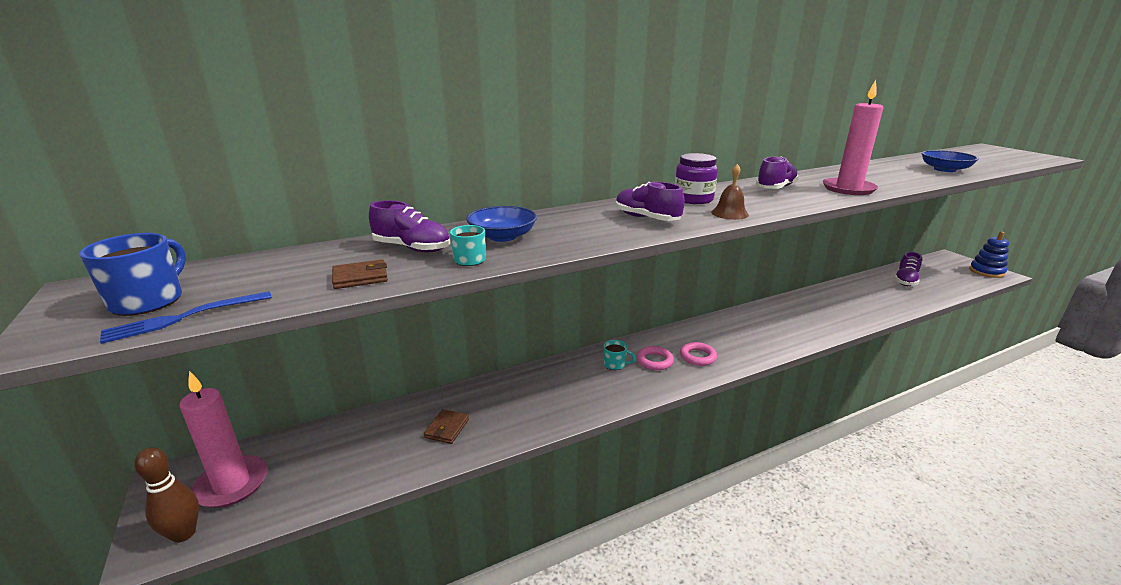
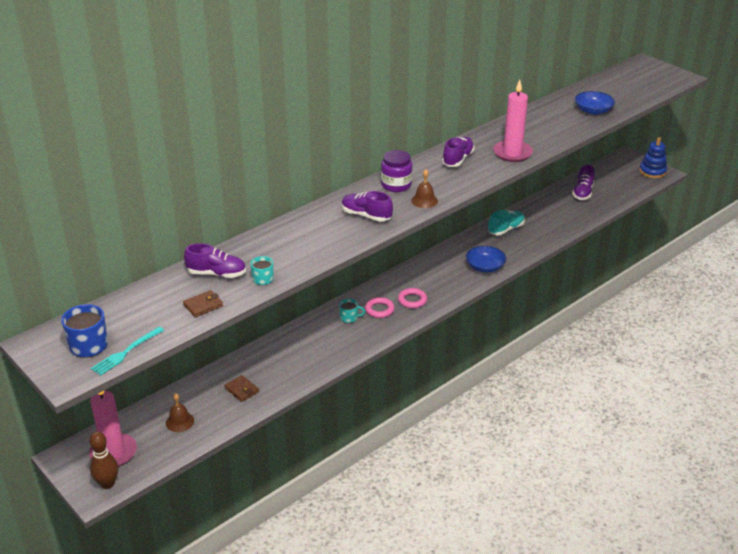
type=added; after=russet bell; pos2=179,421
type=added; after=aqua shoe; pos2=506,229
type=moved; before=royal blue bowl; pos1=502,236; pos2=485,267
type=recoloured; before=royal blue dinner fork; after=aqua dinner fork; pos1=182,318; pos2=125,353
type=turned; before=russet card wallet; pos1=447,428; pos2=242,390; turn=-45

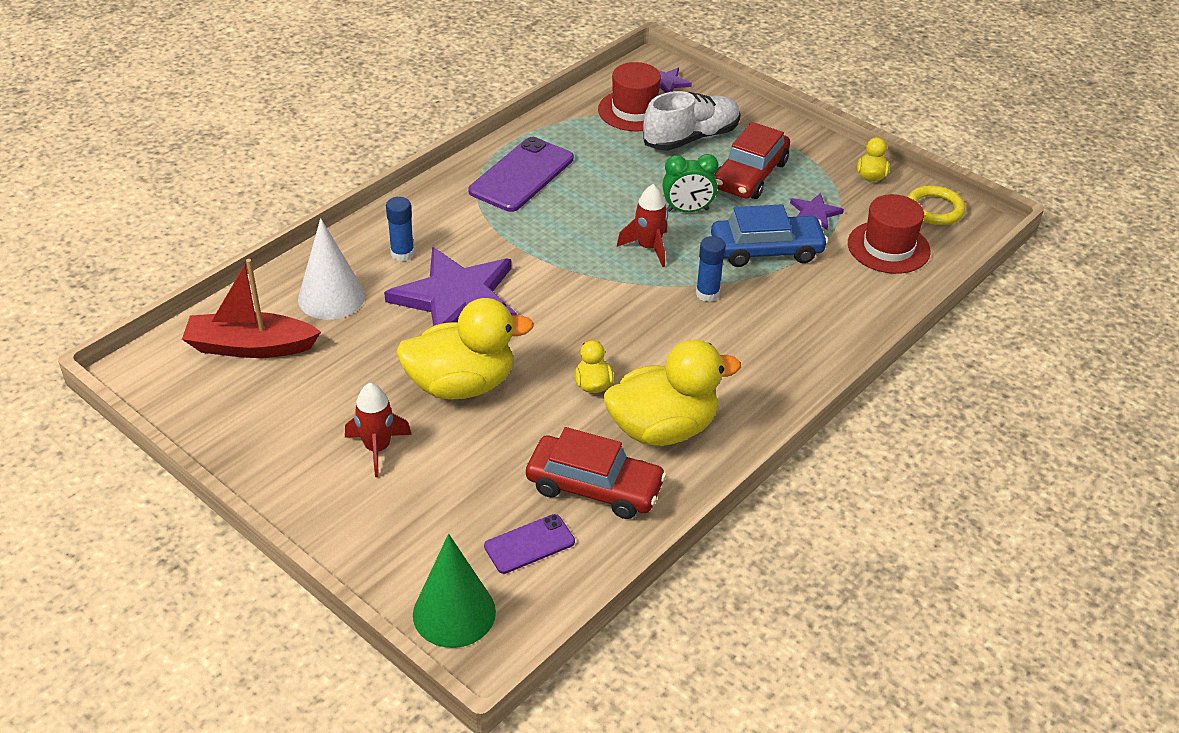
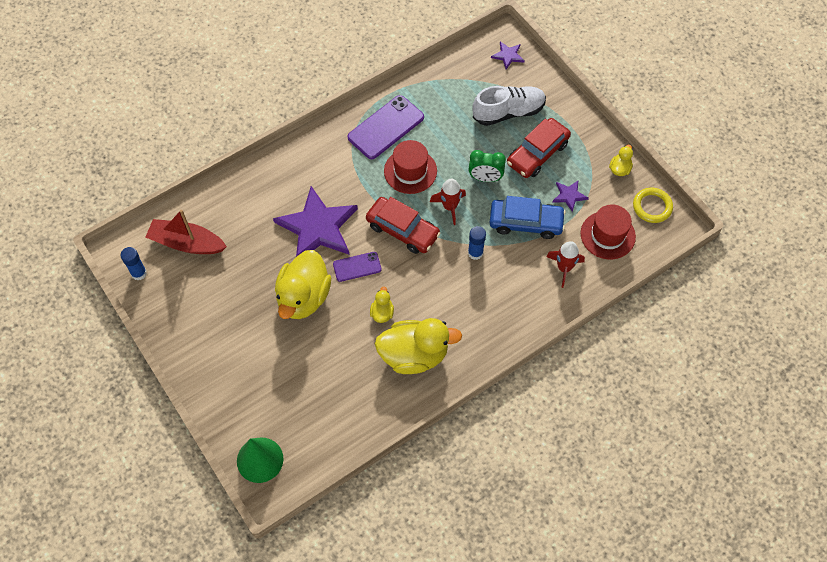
type=removed; before=snow-white cone shape; pos1=331,297
type=moved; before=crimson toy rocket; pos1=377,448; pos2=564,268
type=moved; before=royal blue stick of glue; pos1=402,254; pos2=139,273
type=moved; before=royal purple mobile phone; pos1=529,544; pos2=357,267
type=moved; before=crimson car; pos1=594,487; pos2=402,230
type=moved; before=crimson hat; pos1=634,110; pos2=410,171
type=turned; before=yellow duck; pos1=461,385; pos2=303,297; turn=105

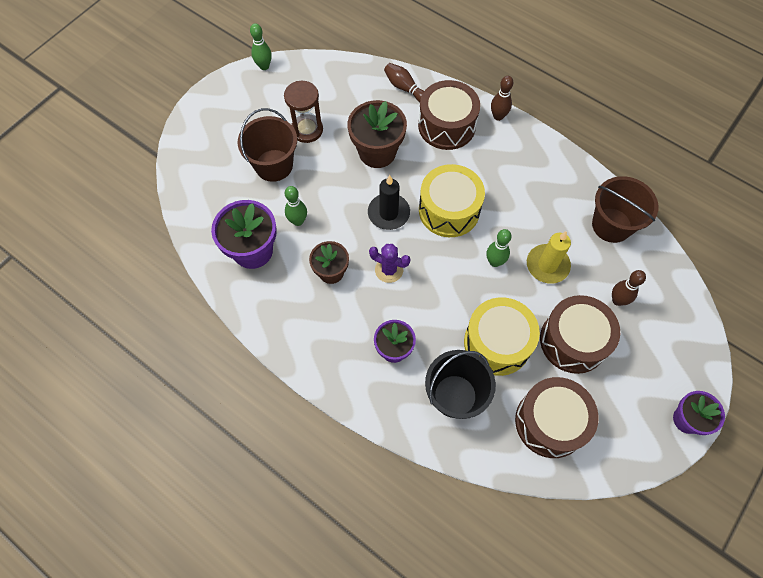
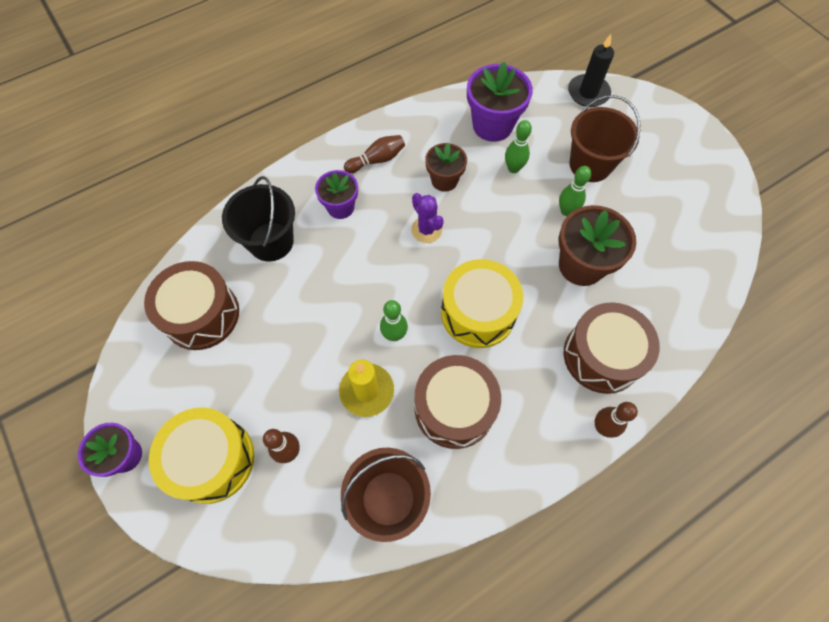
type=removed; before=russet sandglass; pos1=307,130
type=moved; before=leaf-green tenpin; pos1=264,66; pos2=566,211
type=moved; before=black wax candle; pos1=388,213; pos2=588,93
type=moved; before=russet tenpin; pos1=405,88; pos2=377,160
type=moved; before=yellow drum; pos1=497,343; pos2=212,460
type=moved; before=russet drum; pos1=573,341; pos2=454,408
type=turned; before=royal purple prickly plant; pos1=389,270; pos2=426,230; turn=-75

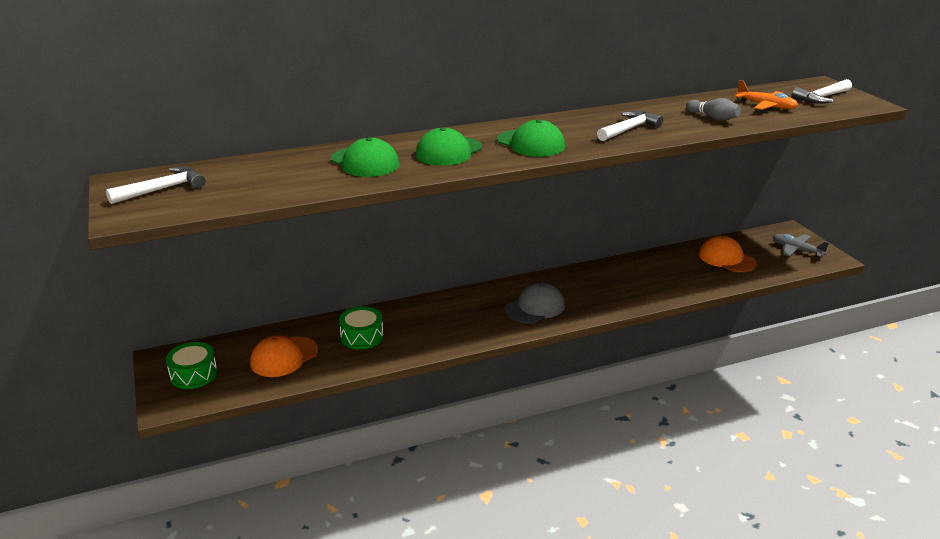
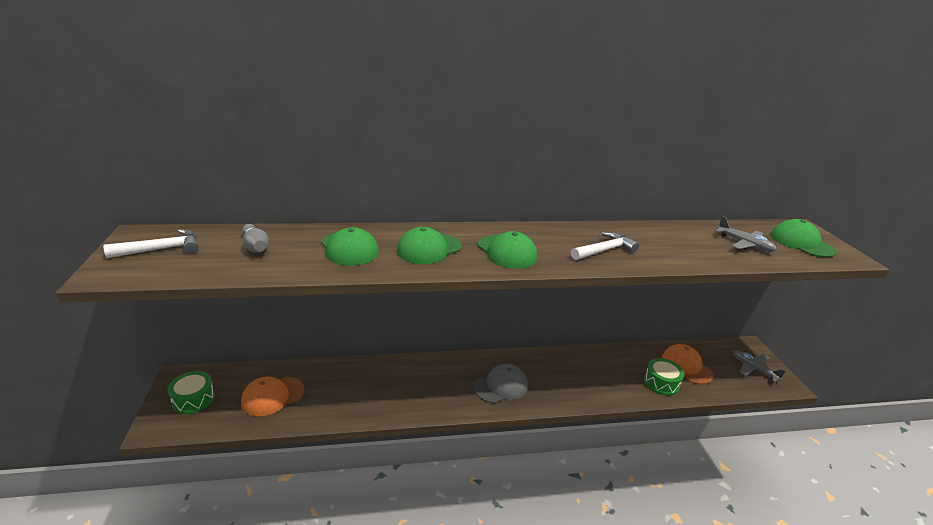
type=moved; before=leaf-green drum; pos1=362,336; pos2=661,383
type=moved; before=grey tenpin; pos1=713,118; pos2=255,246
type=replaced; before=snow-white carpenter's hammer; after=leaf-green peaked cap; pos1=822,98; pos2=801,243
type=recoloured; before=bright orange plane; after=grey plane; pos1=766,106; pos2=744,244

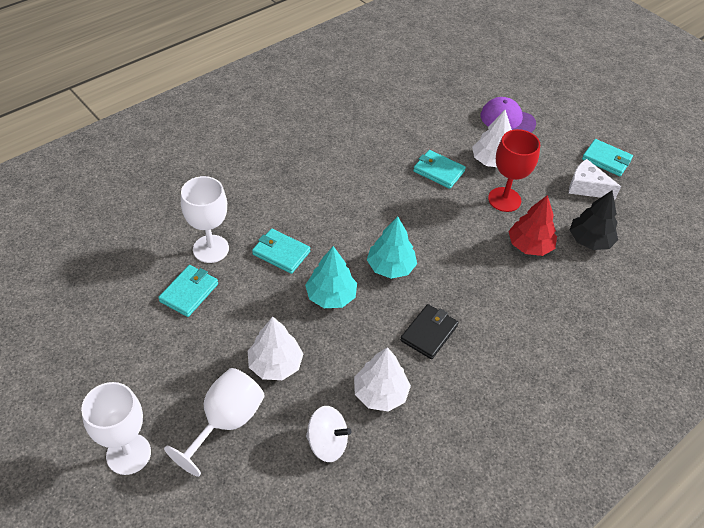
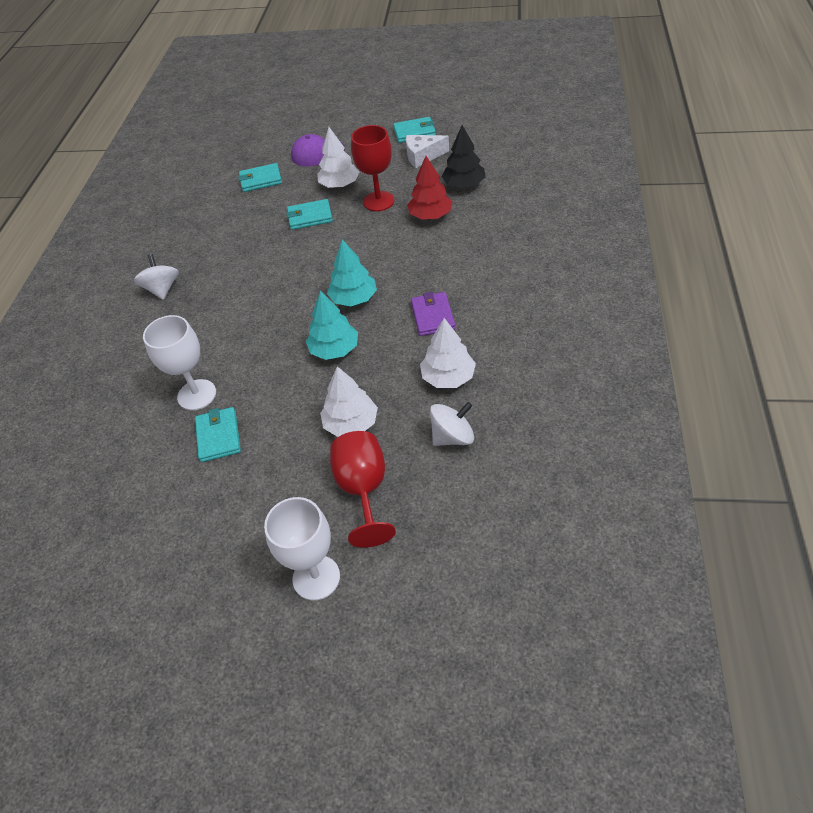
type=added; after=snow-white toy top; pos2=162,289
type=moved; before=aqua card wallet; pos1=281,253; pos2=261,180
type=recoloured; before=snow-white goblet; after=crimson goblet; pos1=226,422; pos2=363,490
type=recoloured; before=black card wallet; after=royal purple card wallet; pos1=429,333; pos2=433,316

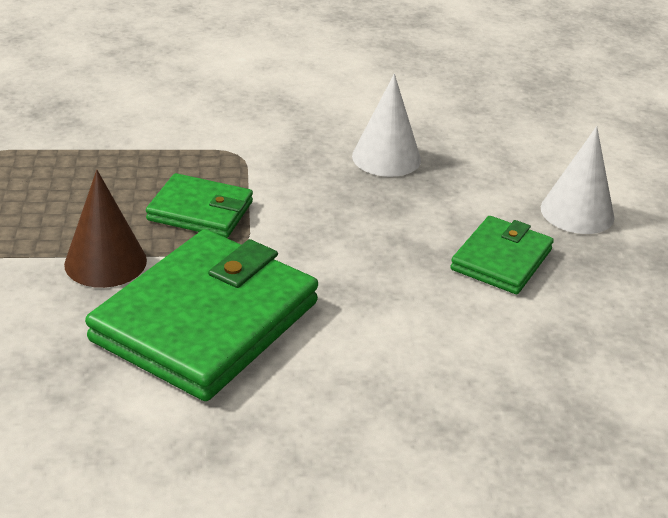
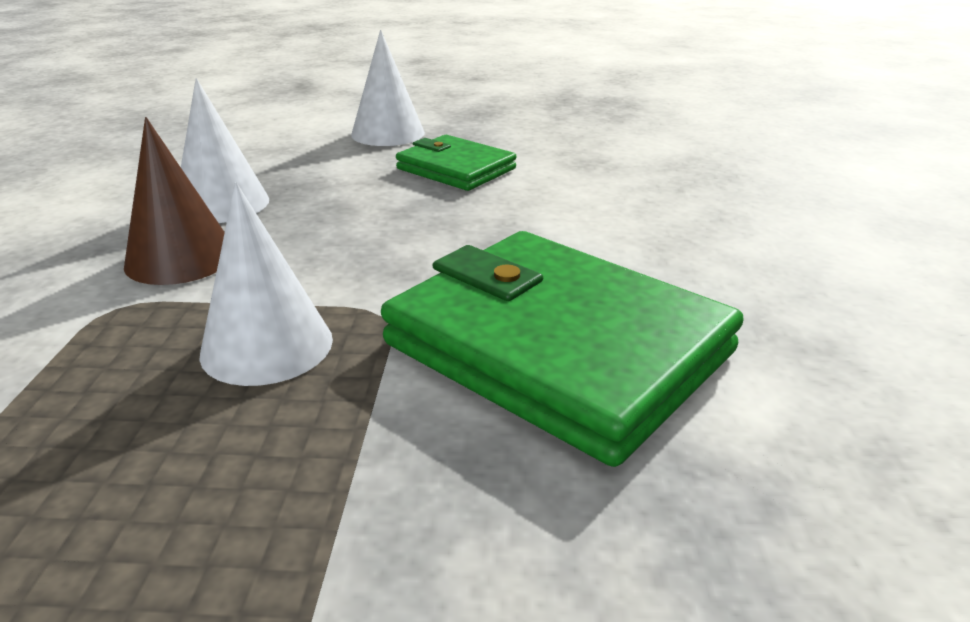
type=moved; before=russet cone shape; pos1=105,262; pos2=181,258
type=replaced; before=leaf-green card wallet; after=snow-white cone shape; pos1=200,211; pos2=267,346

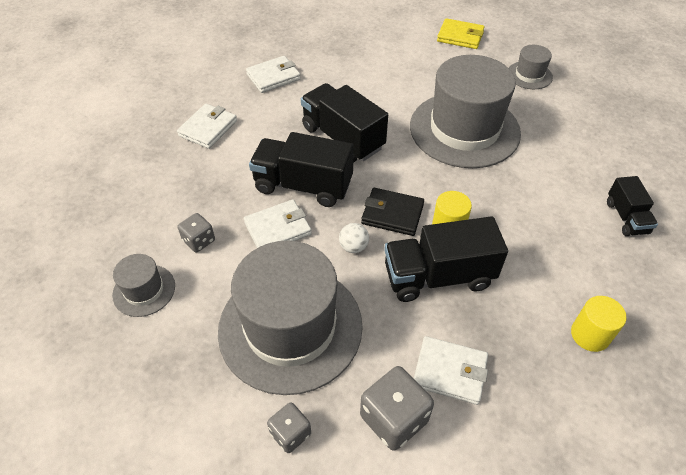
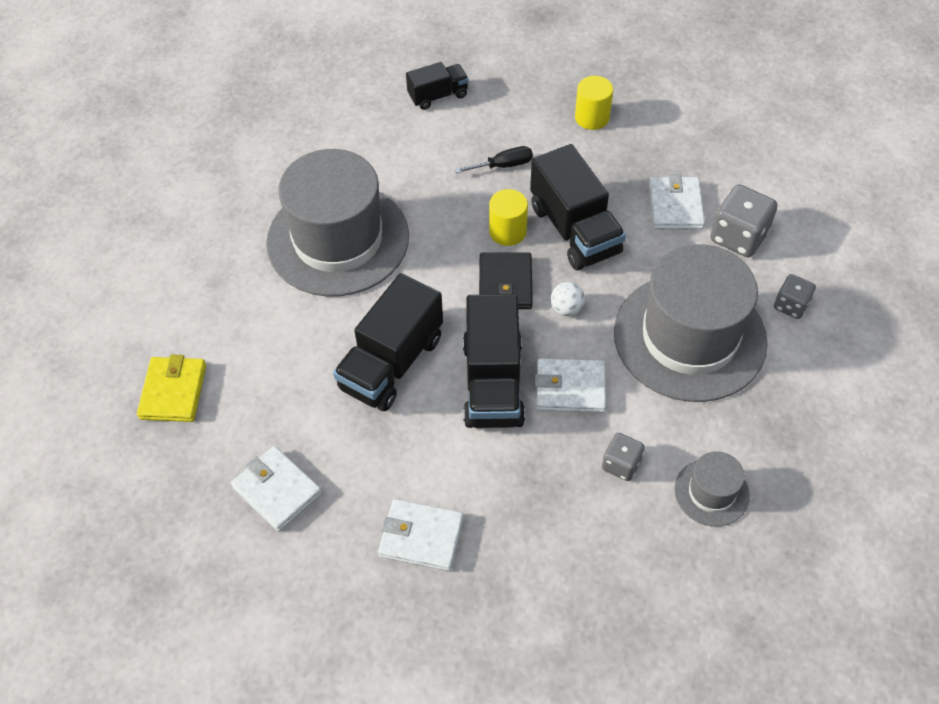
type=removed; before=grey hat; pos1=529,75
type=added; after=black screwdriver; pos2=503,165
type=moved; before=yellow card wallet; pos1=460,36; pos2=173,392
type=turned; before=snow-white card wallet; pos1=278,229; pos2=570,388; turn=-45

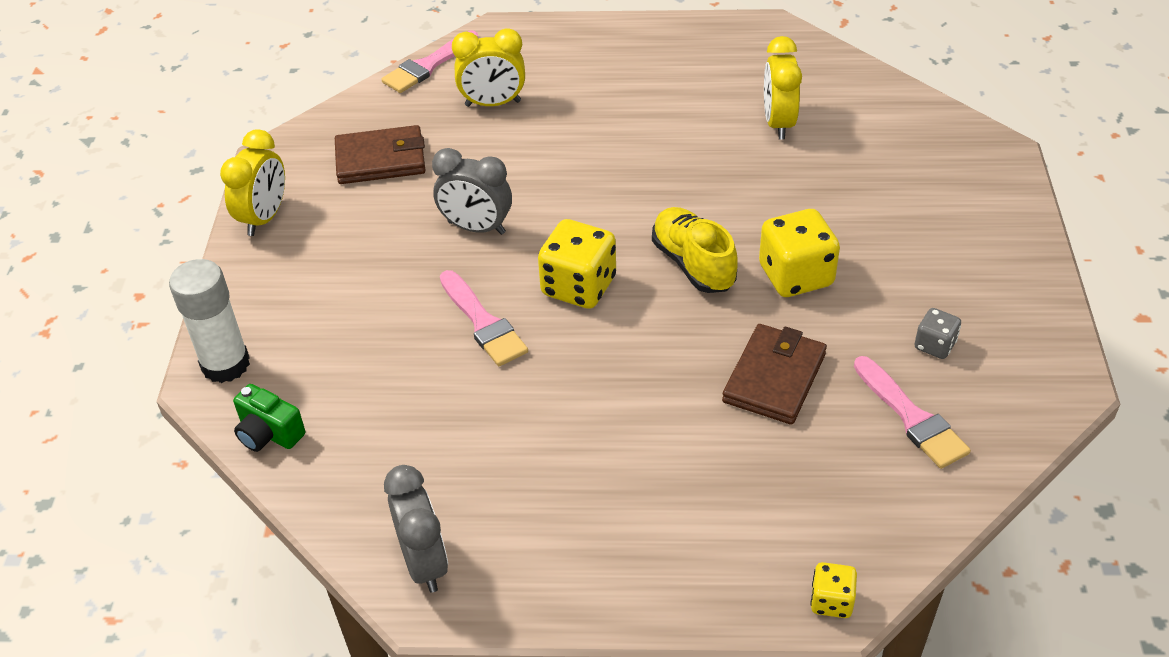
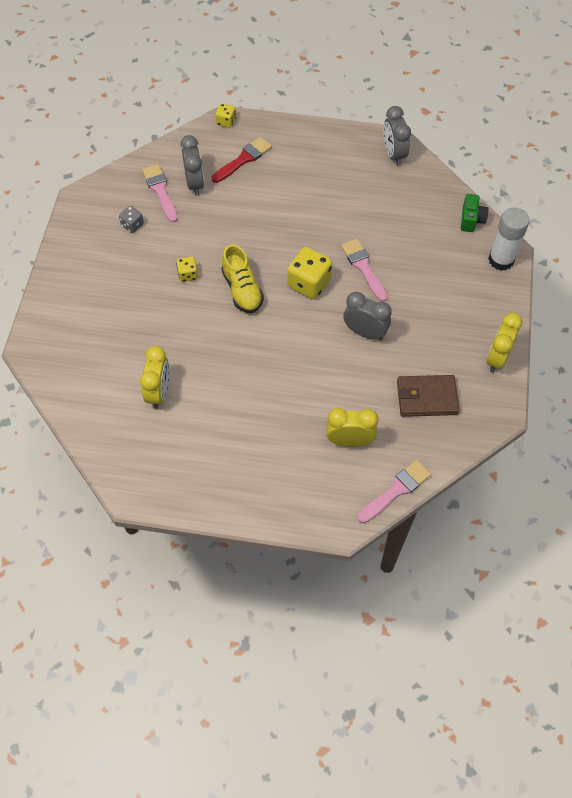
type=removed; before=russet card wallet; pos1=774,378
type=added; after=grey alarm clock; pos2=195,184
type=added; after=crimson paintbrush; pos2=243,159
type=turned; before=leaf-green compact camera; pos1=269,433; pos2=471,220; turn=60
type=resized; before=yellow game die; pos1=796,276; pos2=188,275; scale=0.53

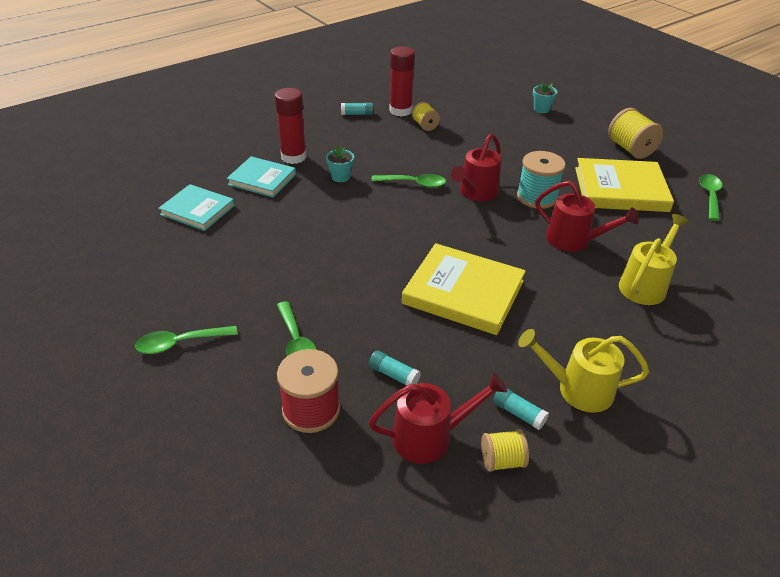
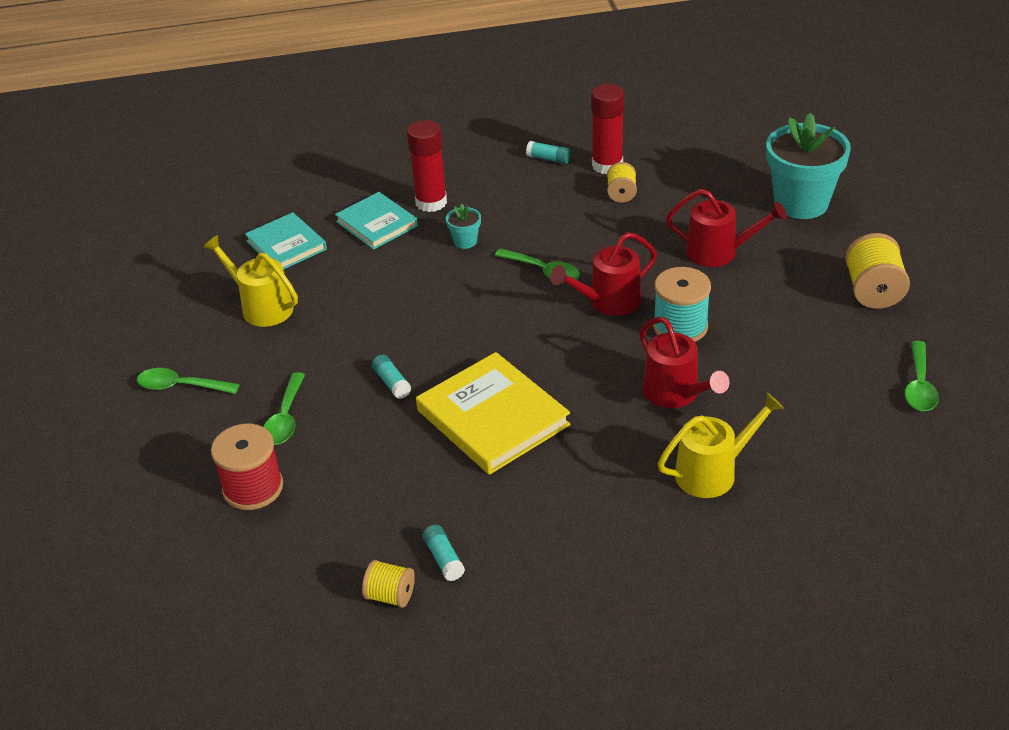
type=removed; before=yellow hardback; pos1=620,189
type=moved; before=aqua stick of glue; pos1=393,375; pos2=392,383
type=moved; before=crimson watering can; pos1=430,436; pos2=719,252
type=moved; before=yellow watering can; pos1=577,389; pos2=261,307
type=turned; before=leaf-green teaspoon; pos1=709,196; pos2=919,385; turn=150
type=resized; before=aqua flower pot; pos1=541,109; pos2=801,203; scale=2.33

